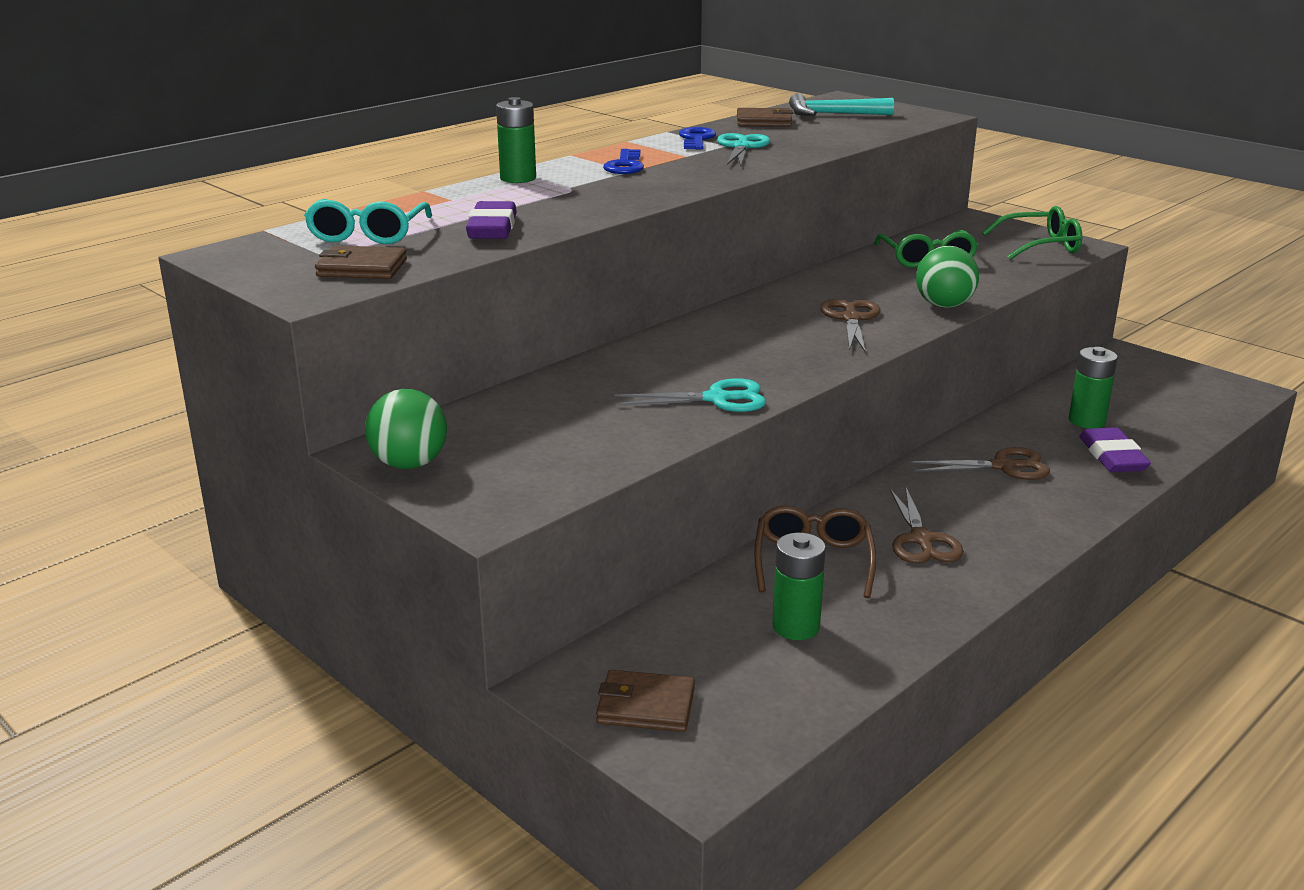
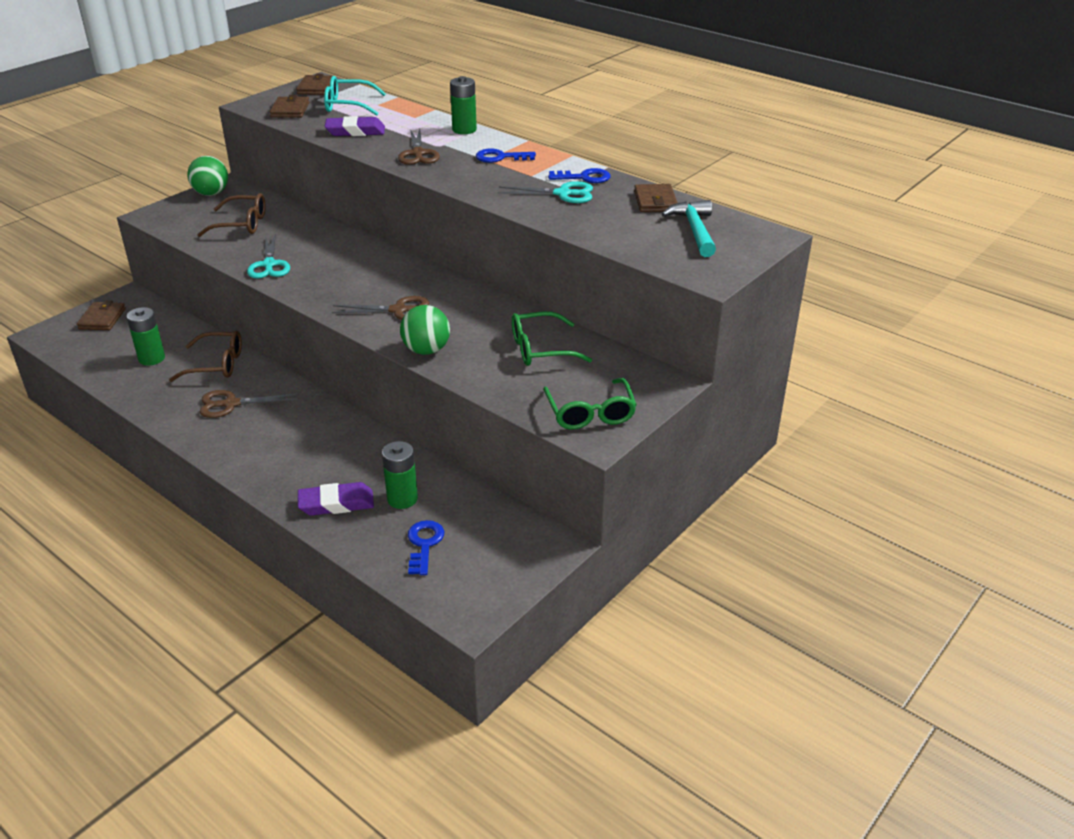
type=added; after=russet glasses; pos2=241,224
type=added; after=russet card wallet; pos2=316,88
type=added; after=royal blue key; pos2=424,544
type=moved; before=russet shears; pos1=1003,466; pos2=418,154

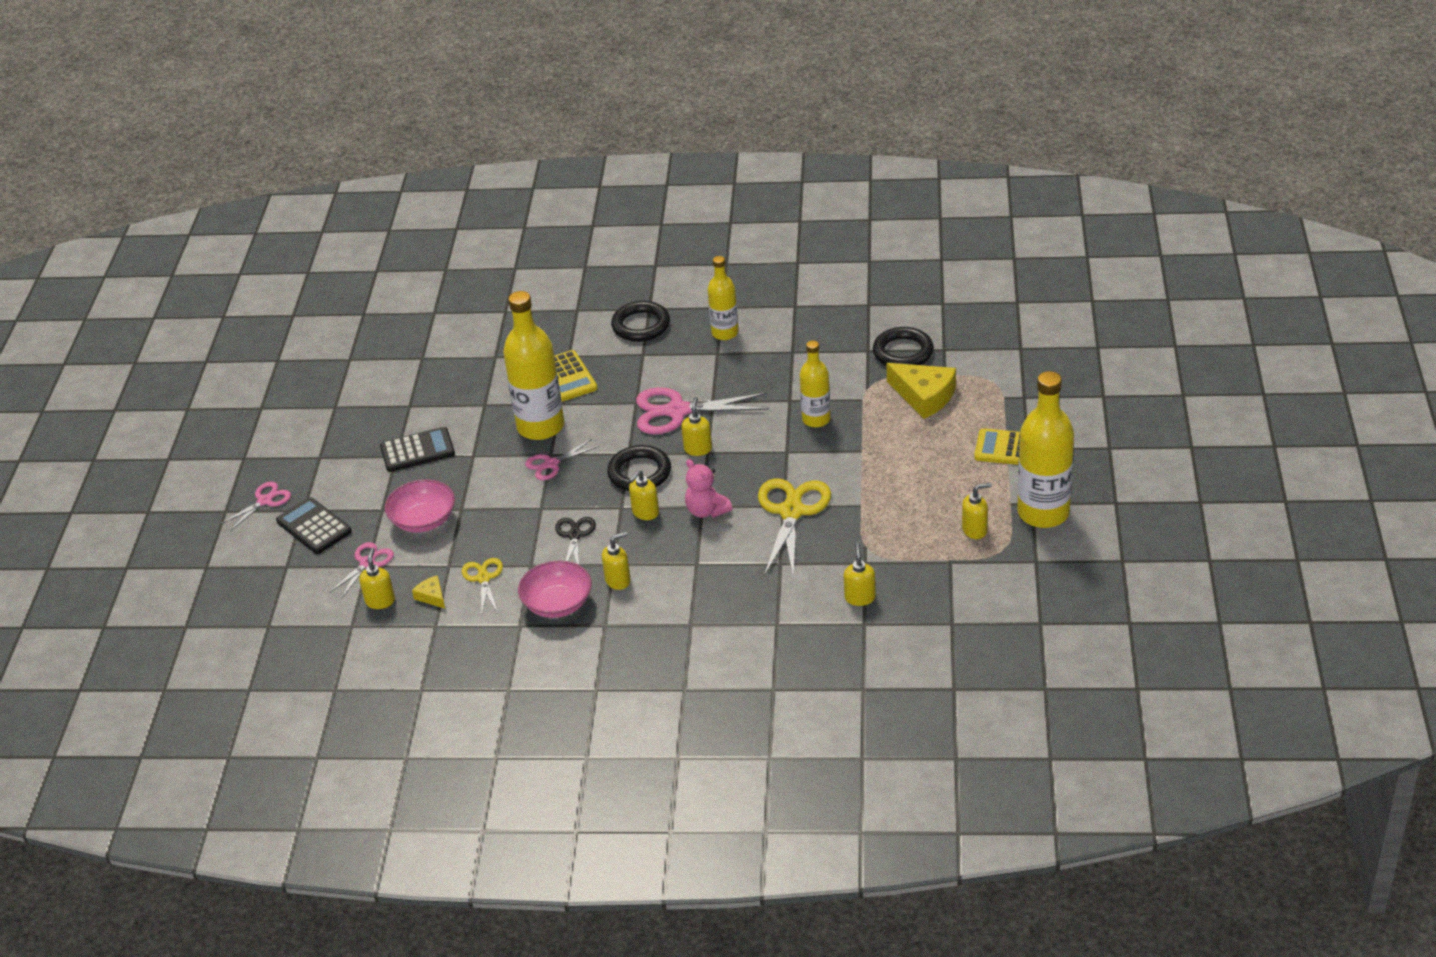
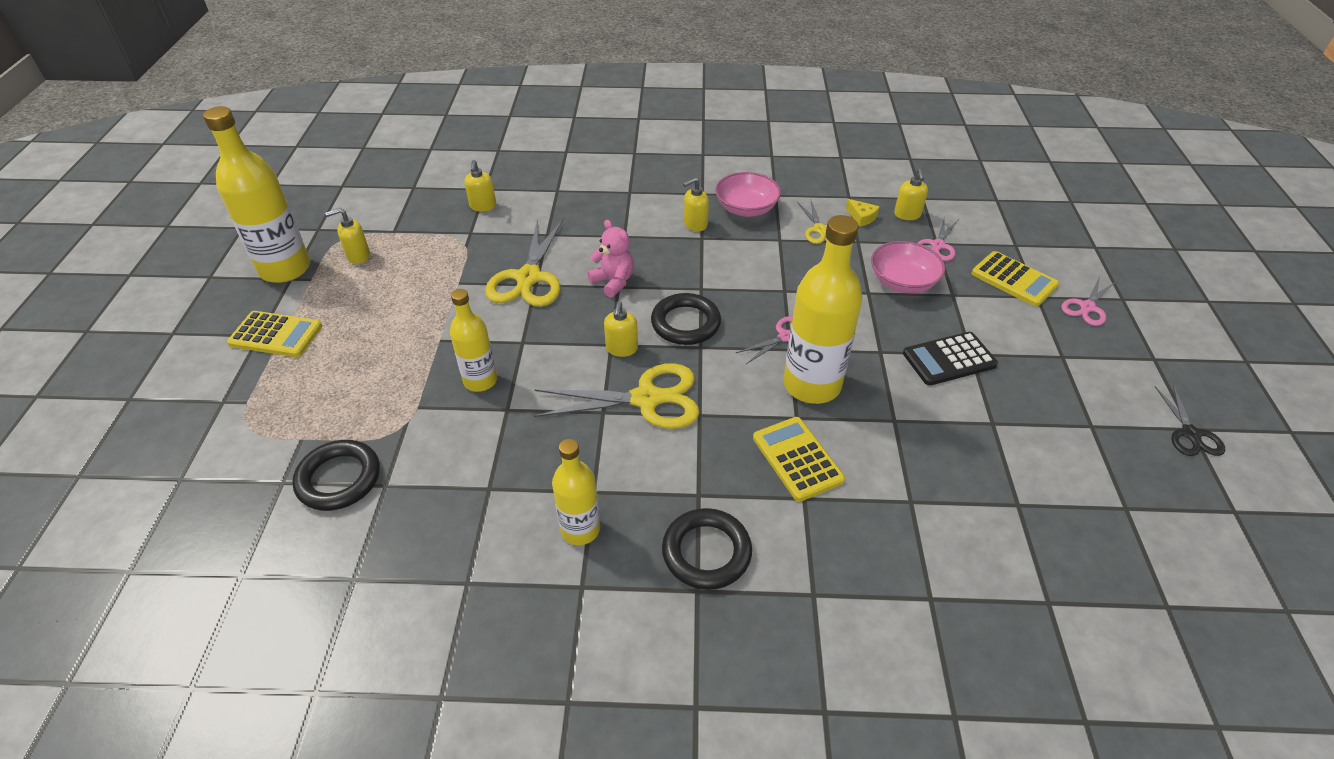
type=removed; before=yellow pump bottle; pos1=645,513
type=removed; before=yellow cheese wedge; pos1=924,396
type=moved; before=black shears; pos1=574,535; pos2=1190,434
type=recoloured; before=black pocket calculator; after=yellow pocket calculator; pos1=314,526; pos2=1014,279
type=recoloured; before=pink shears; after=yellow shears; pos1=677,411; pos2=647,399

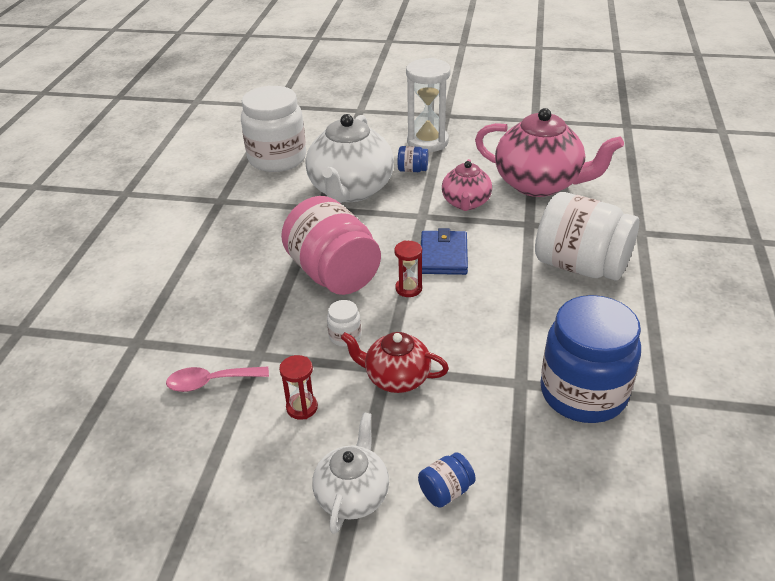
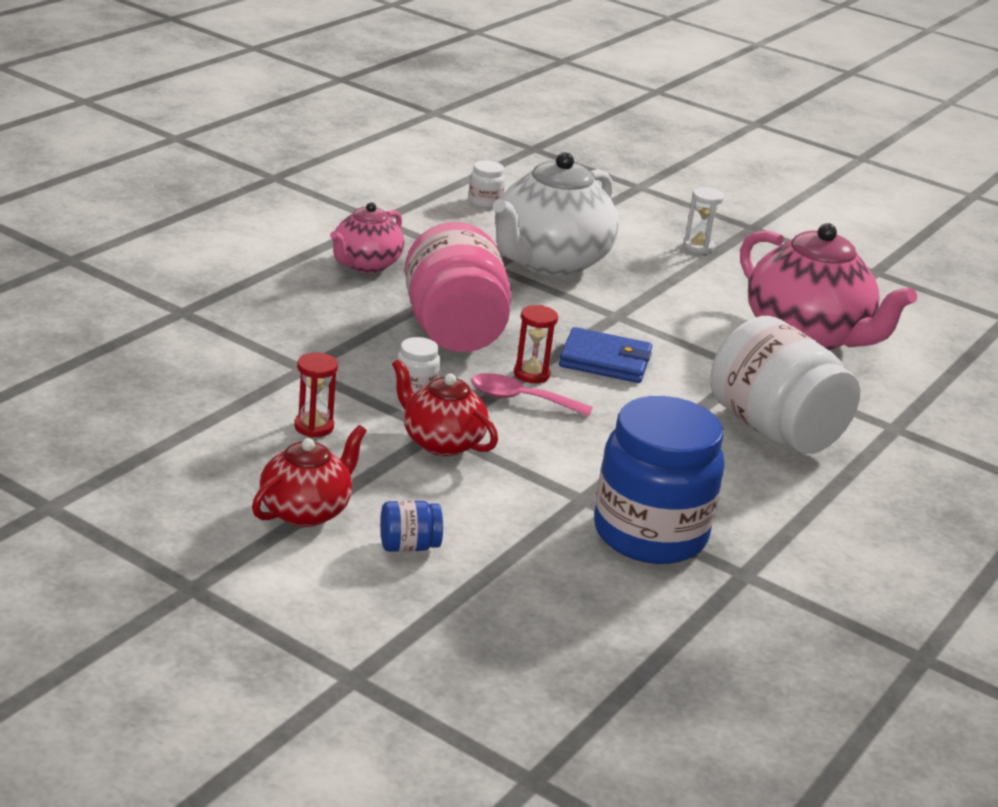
type=removed; before=royal blue jam jar; pos1=412,170
type=moved; before=pink teaspoon; pos1=211,382; pos2=520,399
type=moved; before=pink china teapot; pos1=466,203; pos2=365,264
type=recoloured; before=snow-white china teapot; after=crimson china teapot; pos1=352,495; pos2=306,511
type=turned; before=royal blue card wallet; pos1=443,256; pos2=605,360; turn=75
type=resized; before=snow-white jam jar; pos1=277,158; pos2=485,202; scale=0.41
type=resized; before=snow-white sandglass; pos1=427,142; pos2=698,247; scale=0.5

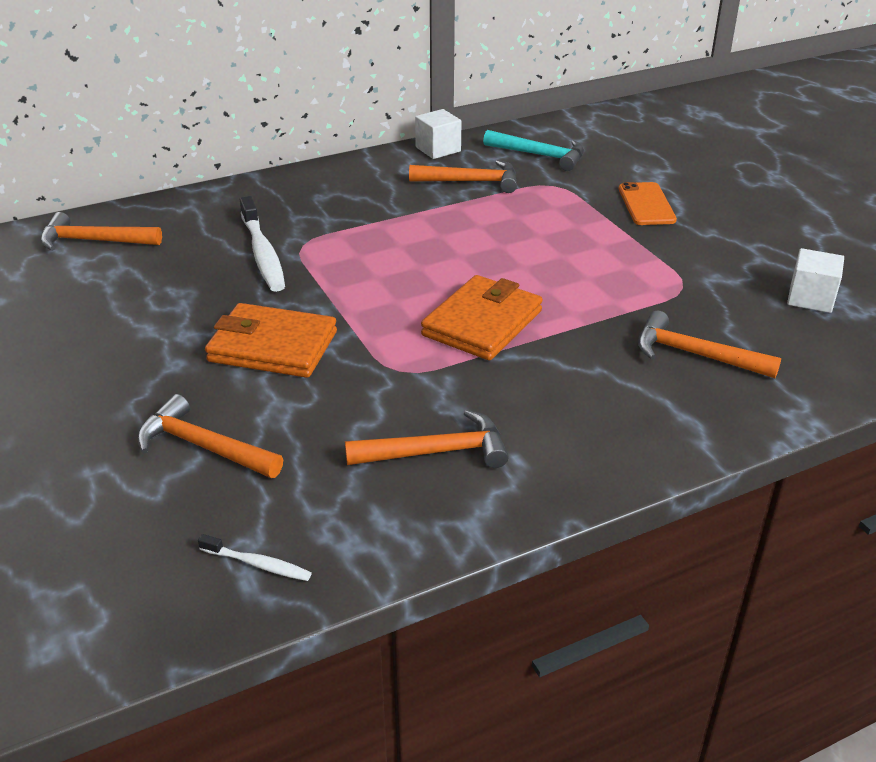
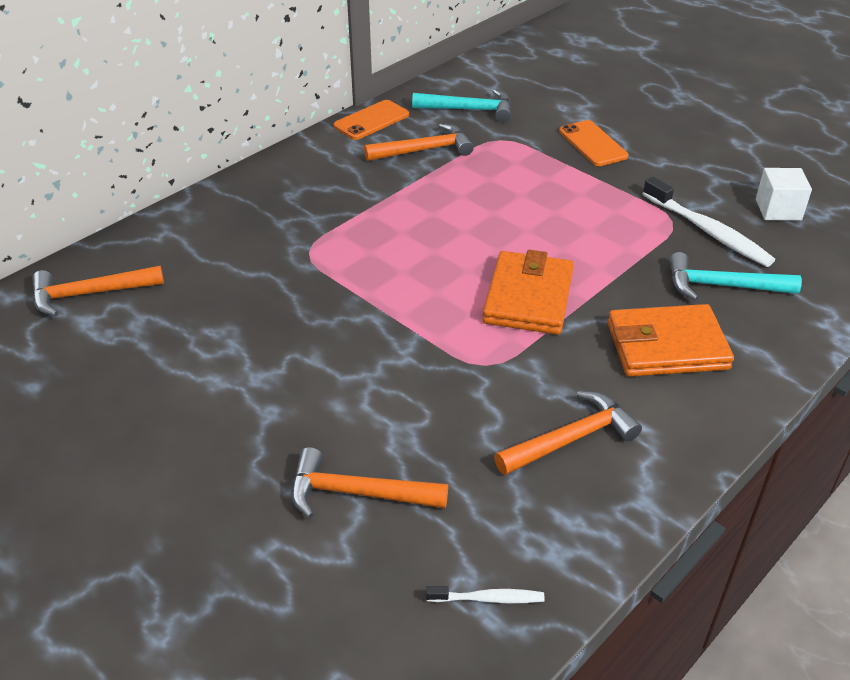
type=moved; before=bright orange card wallet; pos1=273,346; pos2=666,346
type=moved; before=snow-white dental brush; pos1=262,253; pos2=708,231
type=replaced; before=snow-white block; after=bright orange mobile phone; pos1=438,149; pos2=371,120
type=recoloured; before=bright orange carpenter's hammer; after=aqua carpenter's hammer; pos1=694,354; pos2=722,286

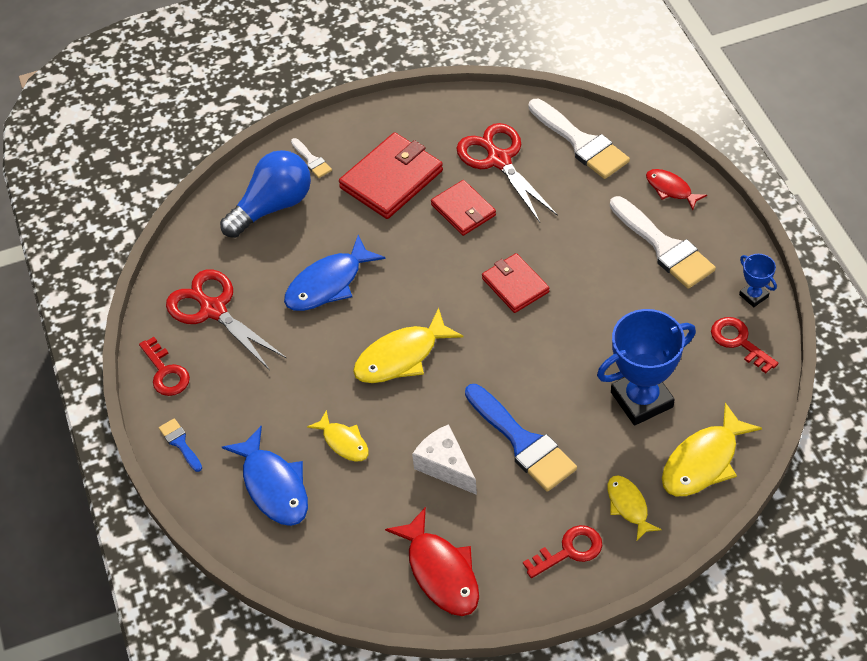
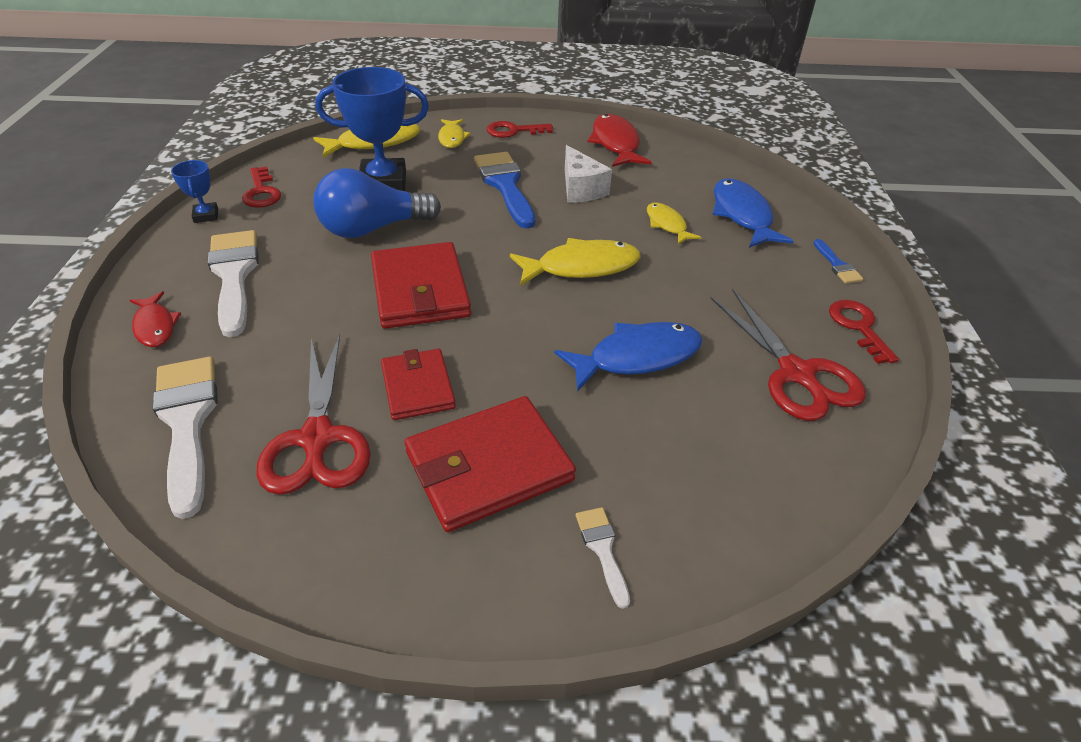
type=moved; before=royal blue lightbulb; pos1=273,206; pos2=373,229
type=resized; before=crimson card wallet; pos1=515,285; pos2=420,290; scale=1.6

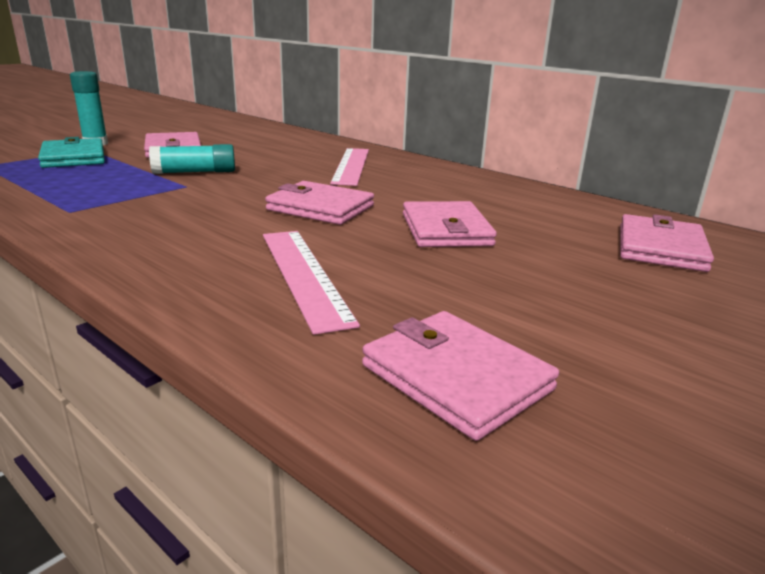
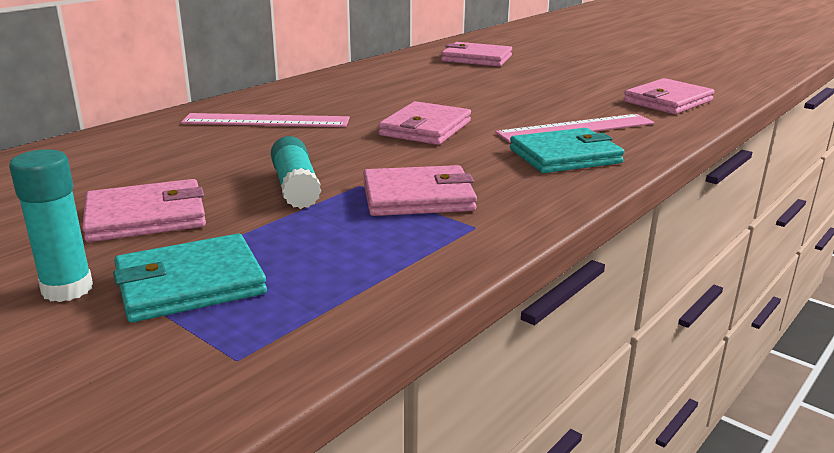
type=added; after=aqua card wallet; pos2=565,156
type=moved; before=pink card wallet; pos1=446,230; pos2=418,197

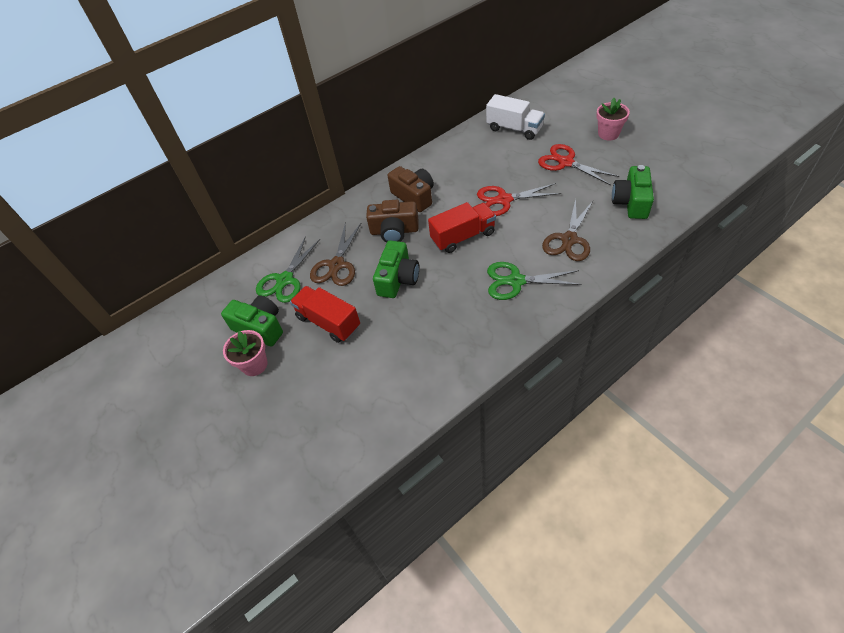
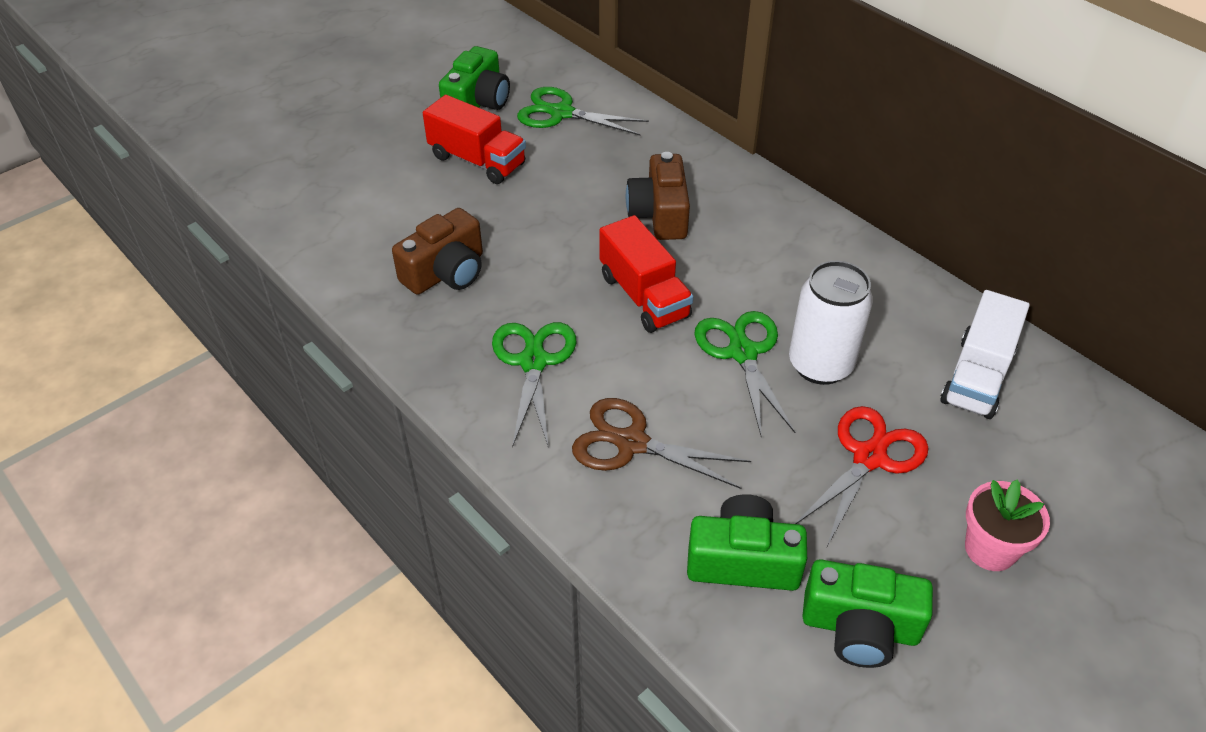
type=removed; before=pink flower pot; pos1=254,365
type=removed; before=russet shears; pos1=337,265
type=added; after=snow-white tin; pos2=820,365
type=moved; before=leaf-green compact camera; pos1=398,279; pos2=860,627
type=moved; before=russet compact camera; pos1=414,196; pos2=446,272
type=recoloured; before=crimson shears; after=leaf-green shears; pos1=504,200; pos2=742,353
type=turned; before=crimson toy truck; pos1=328,322; pos2=477,160; turn=90

